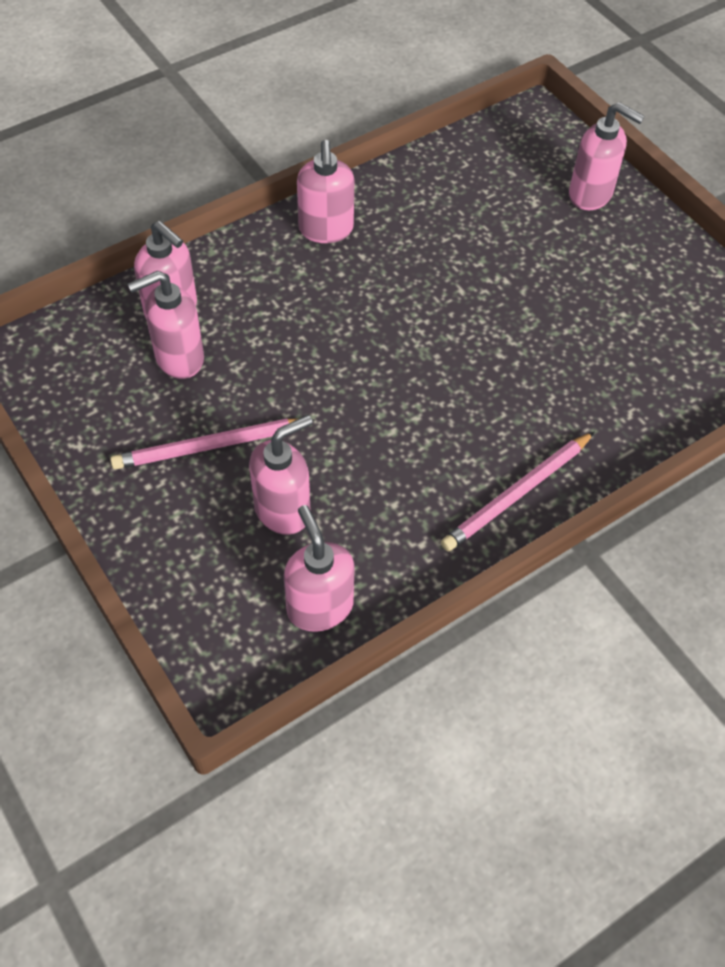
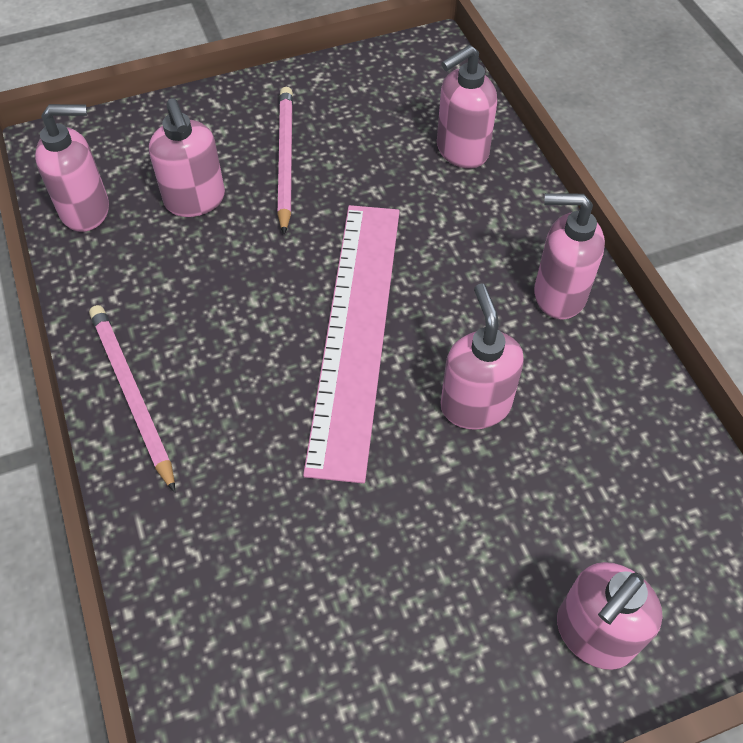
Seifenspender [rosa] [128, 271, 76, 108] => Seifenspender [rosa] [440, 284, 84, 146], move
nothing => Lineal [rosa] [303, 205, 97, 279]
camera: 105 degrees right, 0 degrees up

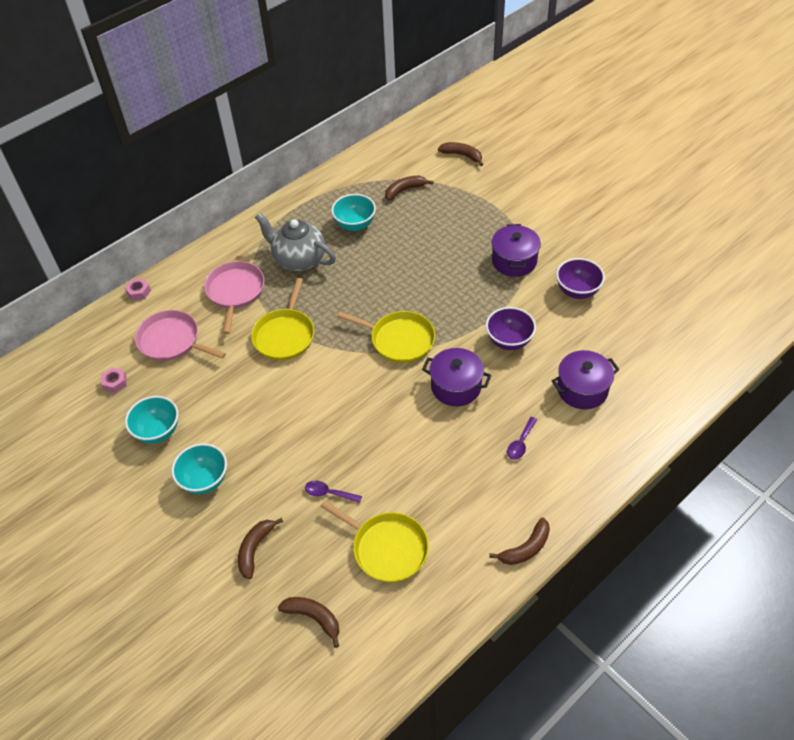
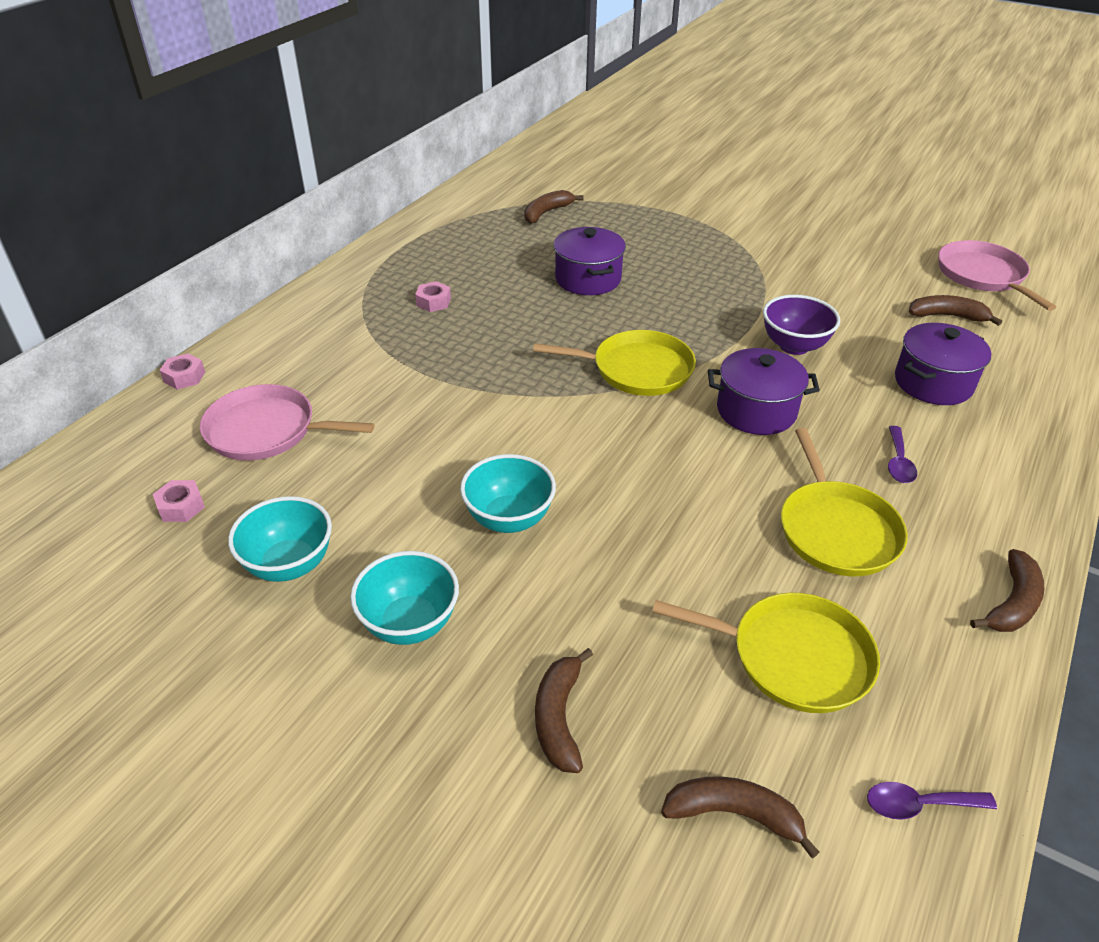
Pfanne [rosa] [204, 261, 60, 73] => Pfanne [rosa] [938, 240, 118, 71], move
Pfanne [gelb] [251, 278, 63, 82] => Pfanne [gelb] [781, 428, 127, 148], move
Teekanne [grau] [255, 212, 81, 59] => Sechskantmutter [rosa] [415, 281, 36, 31]
Löffel [lila] [305, 480, 57, 23] => Löffel [lila] [867, 782, 130, 38], move
Schüssel [türkis] [331, 194, 45, 37] => Schüssel [türkis] [460, 454, 96, 79], move
Banane [braun] [438, 142, 45, 24] => Banane [braun] [909, 295, 93, 31], move
Kochtopf [lila] [492, 224, 49, 53] => Kochtopf [lila] [554, 227, 72, 68], move
Schüssel [lila] [556, 258, 49, 41] => nothing
camera: 20 degrees left, 10 degrees down

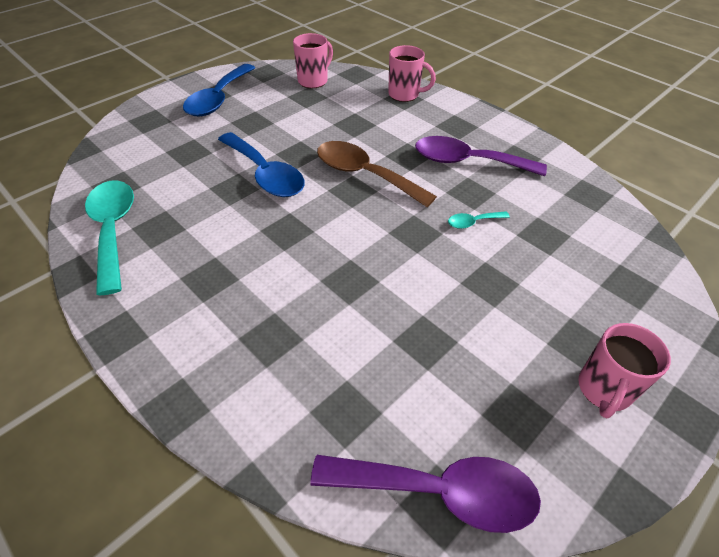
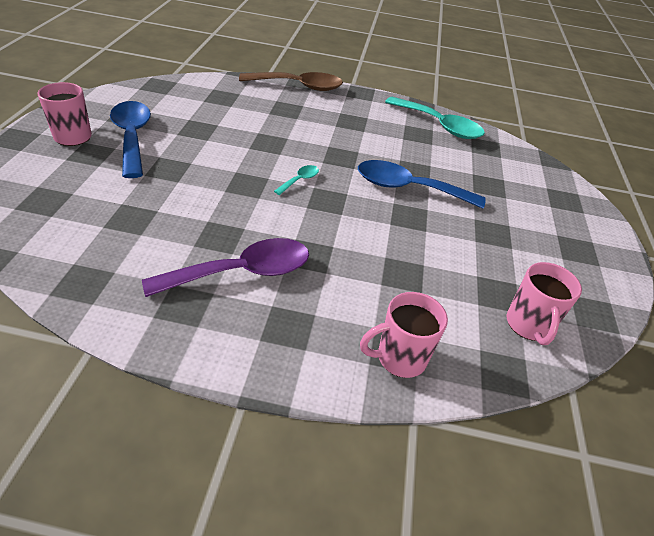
Löffel [blau] [183, 64, 72, 53] => Löffel [blau] [110, 101, 41, 77], move
Löffel [lila] [310, 455, 231, 78] => nothing
Löffel [braun] [317, 141, 120, 66] => Löffel [braun] [239, 72, 104, 19], move
Löffel [türkis] [448, 211, 62, 18] => Löffel [türkis] [274, 165, 45, 30], move
camera: 140 degrees right, 5 degrees down

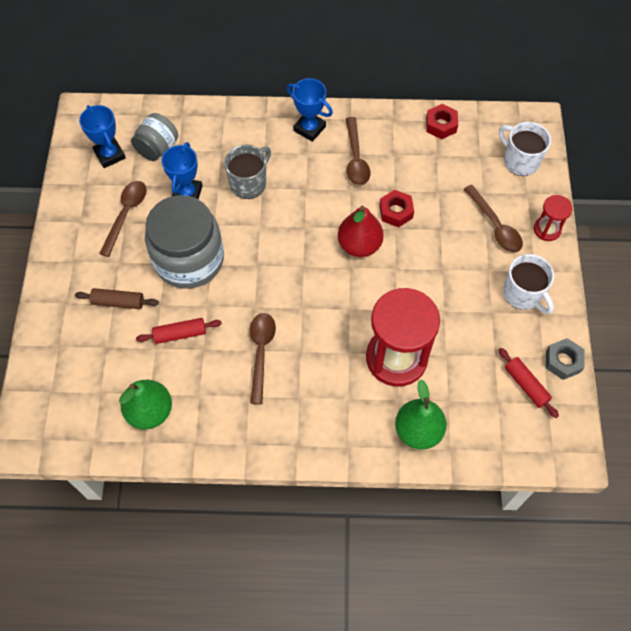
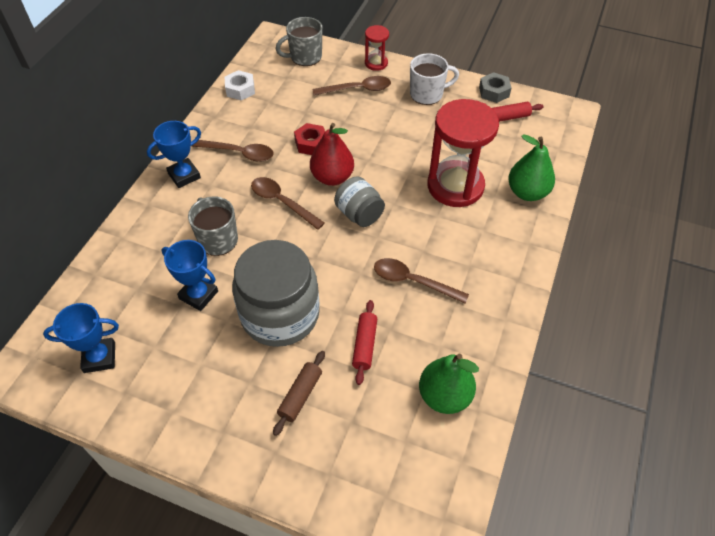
Löffel [braun] [99, 181, 48, 76] => Löffel [braun] [251, 177, 74, 53], move
Einmachglas [grau] [131, 113, 47, 48] => Einmachglas [grau] [334, 176, 51, 51], move
Sechskantmutter [rot] [426, 104, 32, 35] => Sechskantmutter [weiß] [225, 70, 30, 31]
Tasse [weiß] [499, 122, 52, 54] => Tasse [grau] [276, 17, 46, 49]
camera: 70 degrees left, 10 degrees down

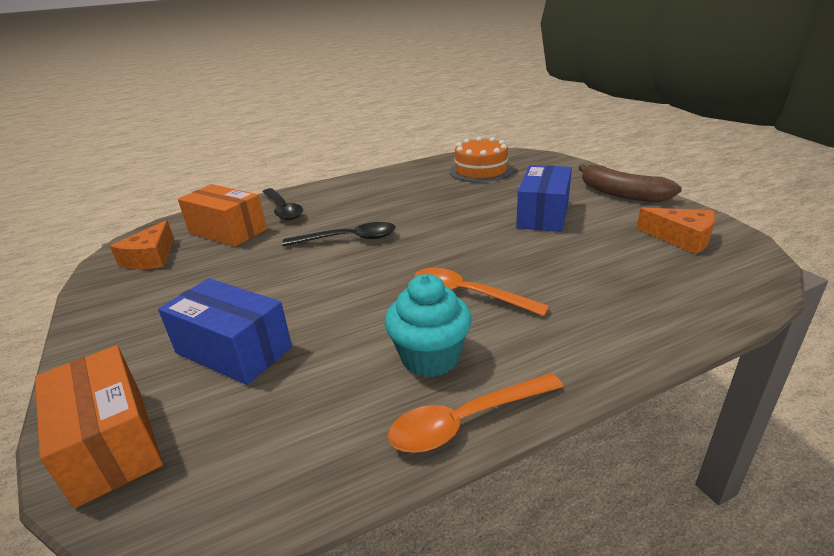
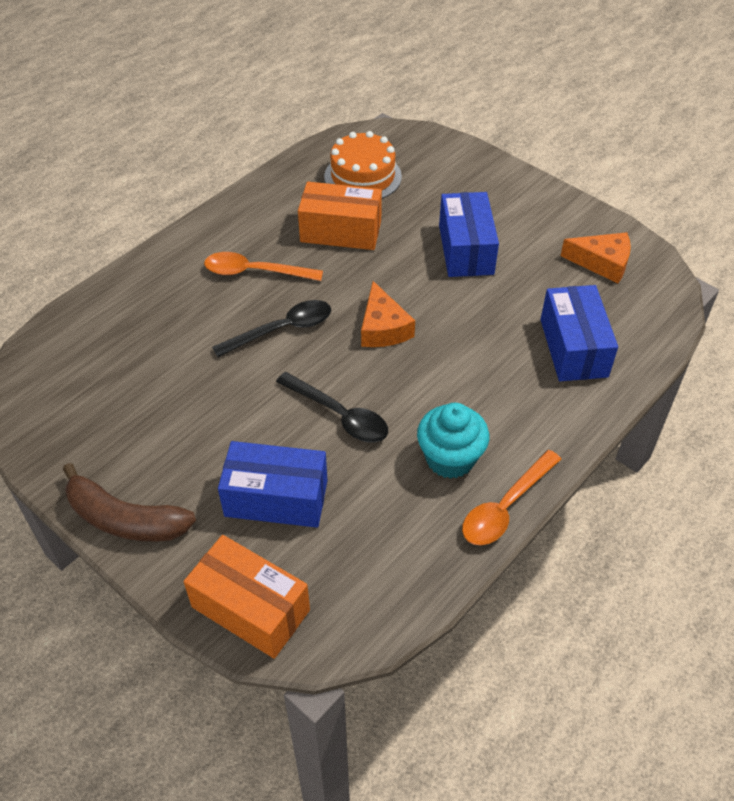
Käse [orange] [110, 220, 64, 49] => Käse [orange] [361, 281, 54, 66], move
Schachtel [orange] [178, 184, 89, 63] => Schachtel [orange] [298, 182, 84, 68], move
Löffel [schwarz] [262, 188, 41, 32] => Löffel [schwarz] [276, 372, 112, 71], move
Löffel [orange] [414, 268, 136, 48] => Löffel [orange] [204, 252, 119, 29], move
Banane [braun] [578, 164, 104, 38] => Banane [braun] [63, 463, 133, 79], move
nothing => Schachtel [blau] [540, 285, 78, 96]
camera: 25 degrees left, 20 degrees up

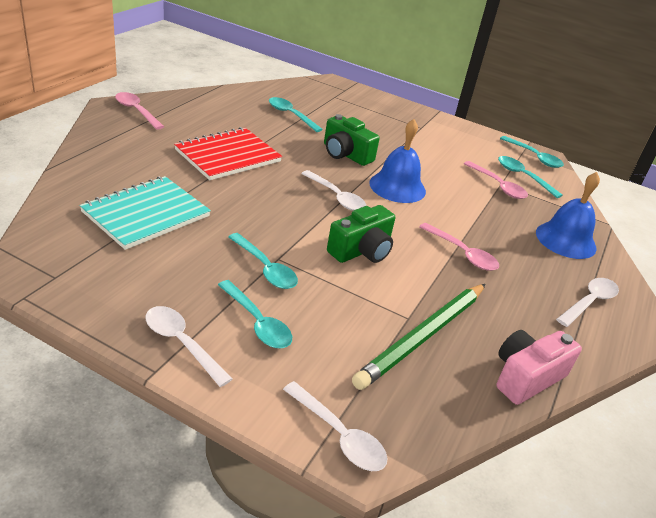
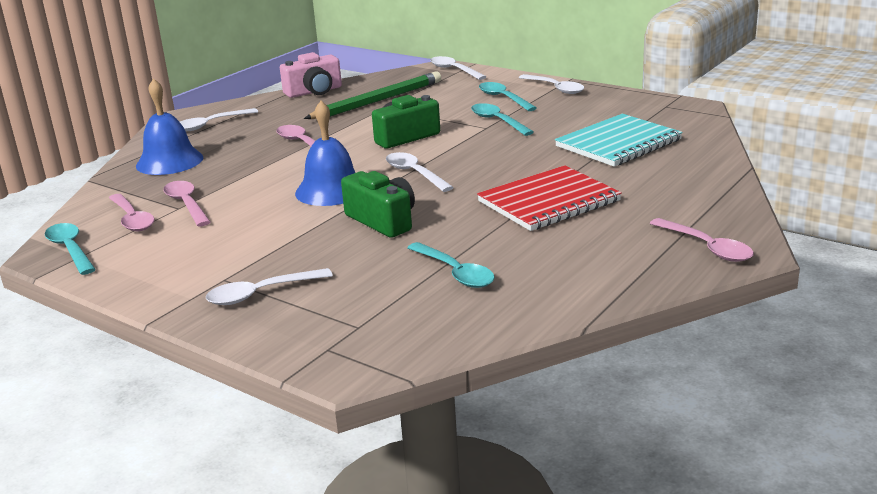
Löffel [türkis] [498, 156, 65, 42] => Löffel [rosa] [109, 194, 46, 37]
nothing => Löffel [weiß] [206, 268, 127, 37]
camera: 165 degrees left, 10 degrees down

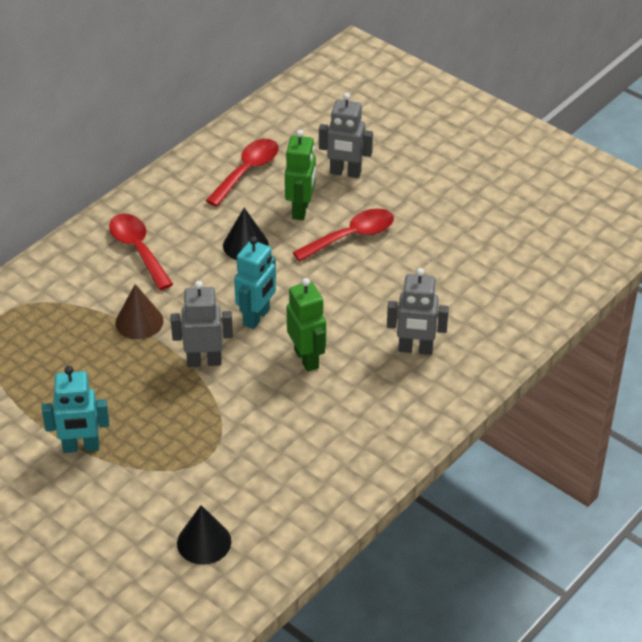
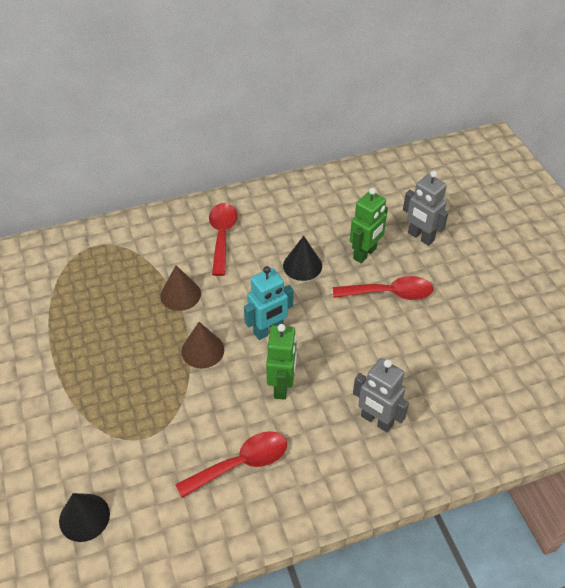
Roboter [türkis] [42, 366, 67, 87] => nothing
Roboter [grau] [171, 281, 62, 86] => Kegel [braun] [181, 322, 43, 47]
Löffel [rot] [206, 139, 73, 68] => Löffel [rot] [175, 431, 112, 67], move
camera: 30 degrees right, 5 degrees up

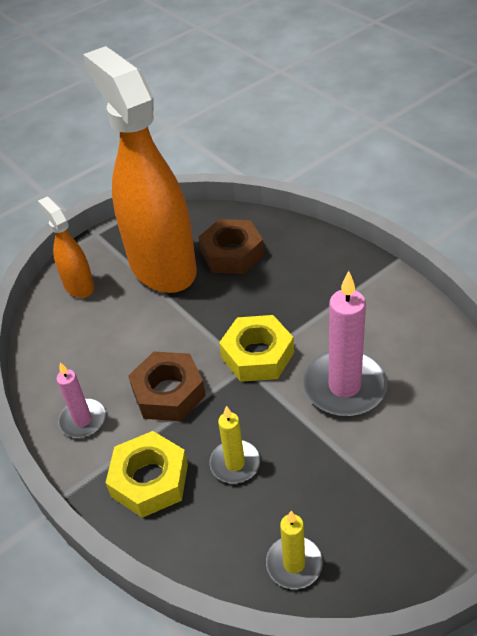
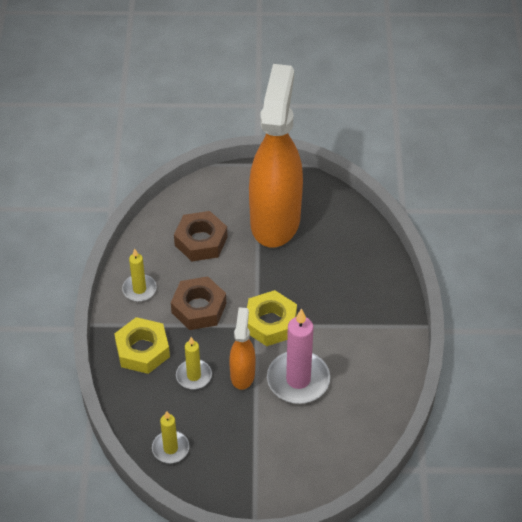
Sprühflasche [orange] [38, 197, 56, 101] => Sprühflasche [orange] [229, 307, 26, 83], move
Kerze [rosa] [56, 362, 50, 76] => Kerze [gelb] [122, 249, 35, 53]
Sechskantmutter [braun] [199, 219, 65, 55] => Sechskantmutter [braun] [174, 211, 54, 50], move
camera: 35 degrees right, 5 degrees up

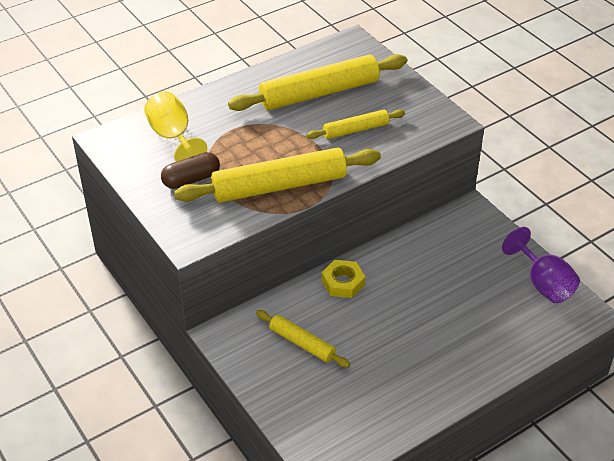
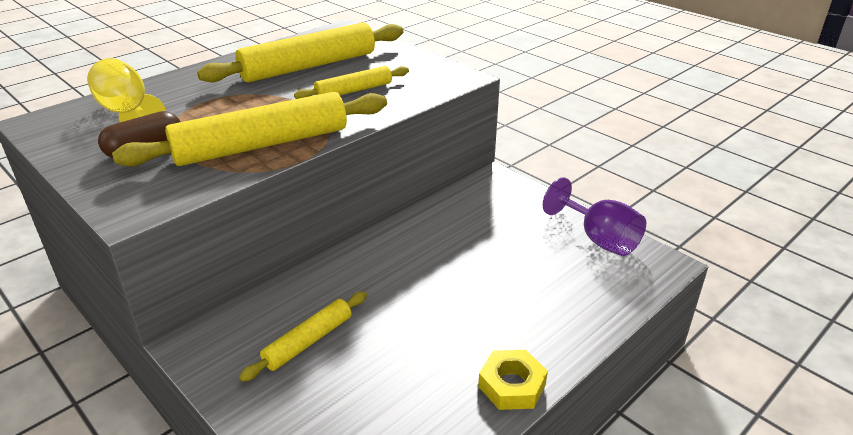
Nudelholz [gelb] [256, 310, 94, 58] => Nudelholz [gelb] [239, 291, 128, 91], 75 degrees counterclockwise
Sechskantmutter [gelb] [322, 260, 43, 38] => Sechskantmutter [gelb] [478, 350, 70, 60], move
camera: 10 degrees left, 10 degrees down

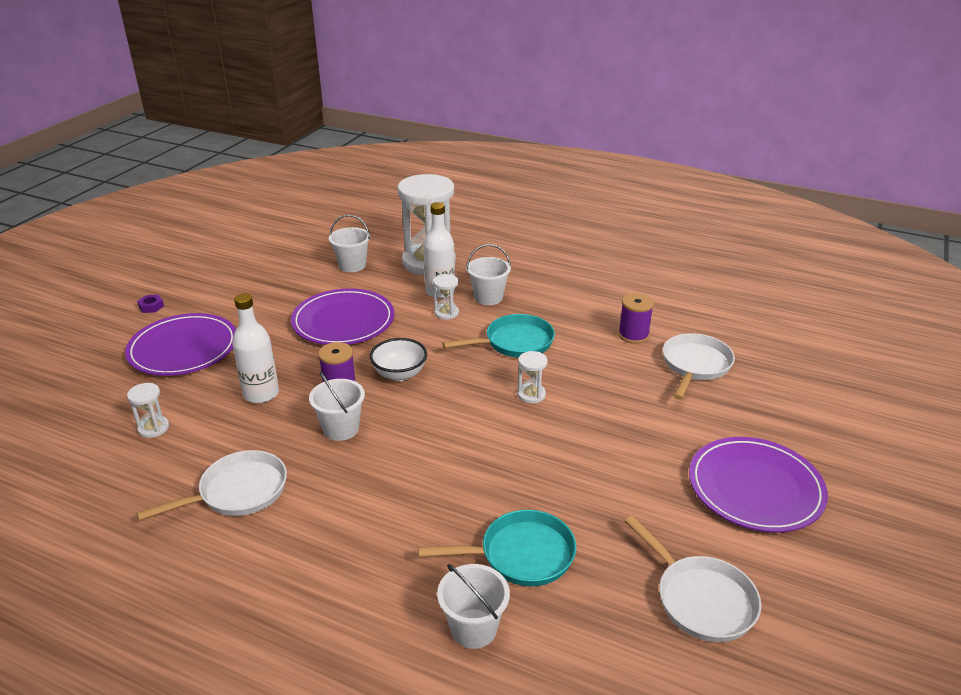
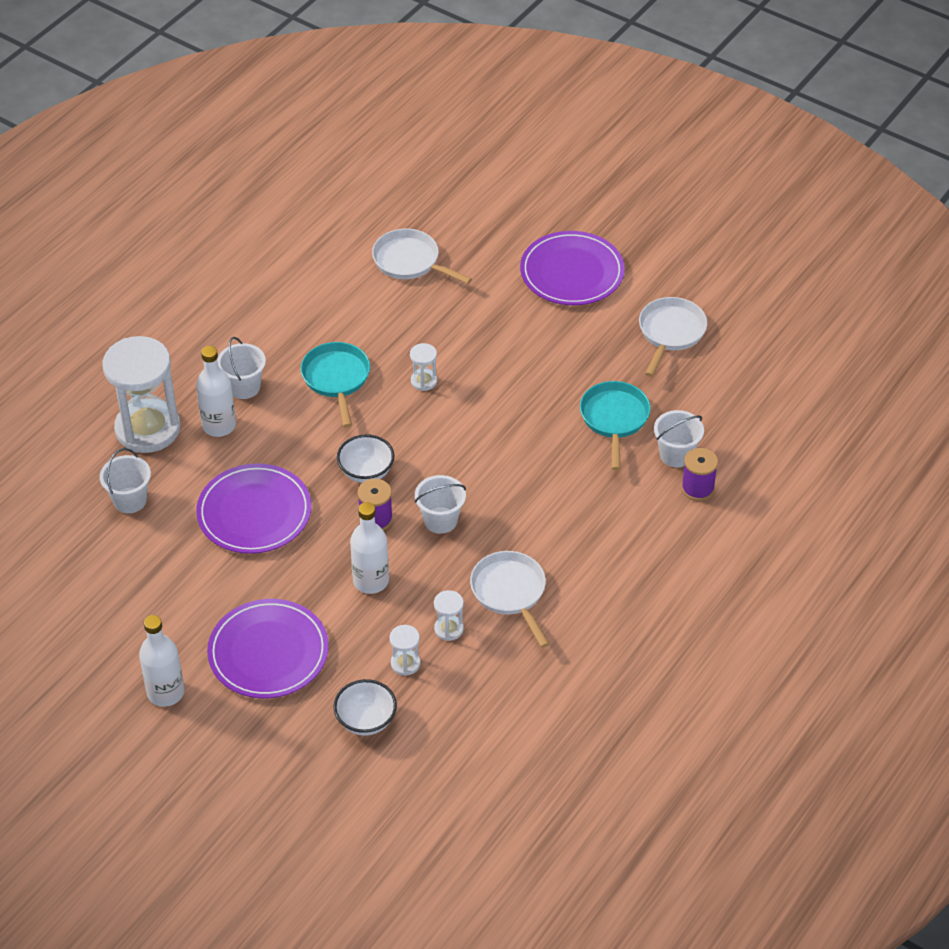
Sechskantmutter [lila] [137, 295, 27, 18] => Flasche [weiß] [139, 615, 45, 92]
Sanduhr [weiß] [433, 274, 26, 46] => Sanduhr [weiß] [434, 590, 30, 51], move
Garnrolle [lila] [618, 293, 36, 51] => Garnrolle [lila] [681, 448, 37, 53], move
Pfanne [weiß] [625, 516, 136, 126] => Pfanne [weiß] [639, 297, 68, 80], 45 degrees counterclockwise
nothing => Schüssel [weiß] [333, 679, 64, 57]
camera: 80 degrees left, 15 degrees up

